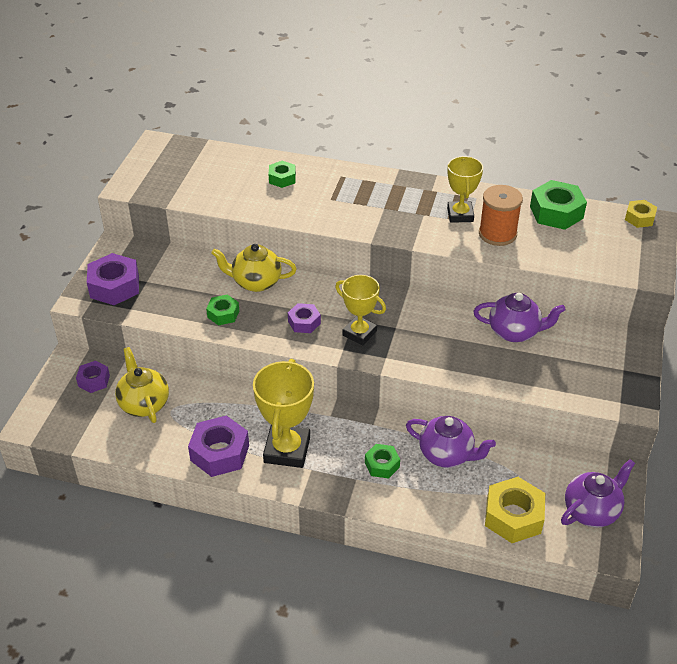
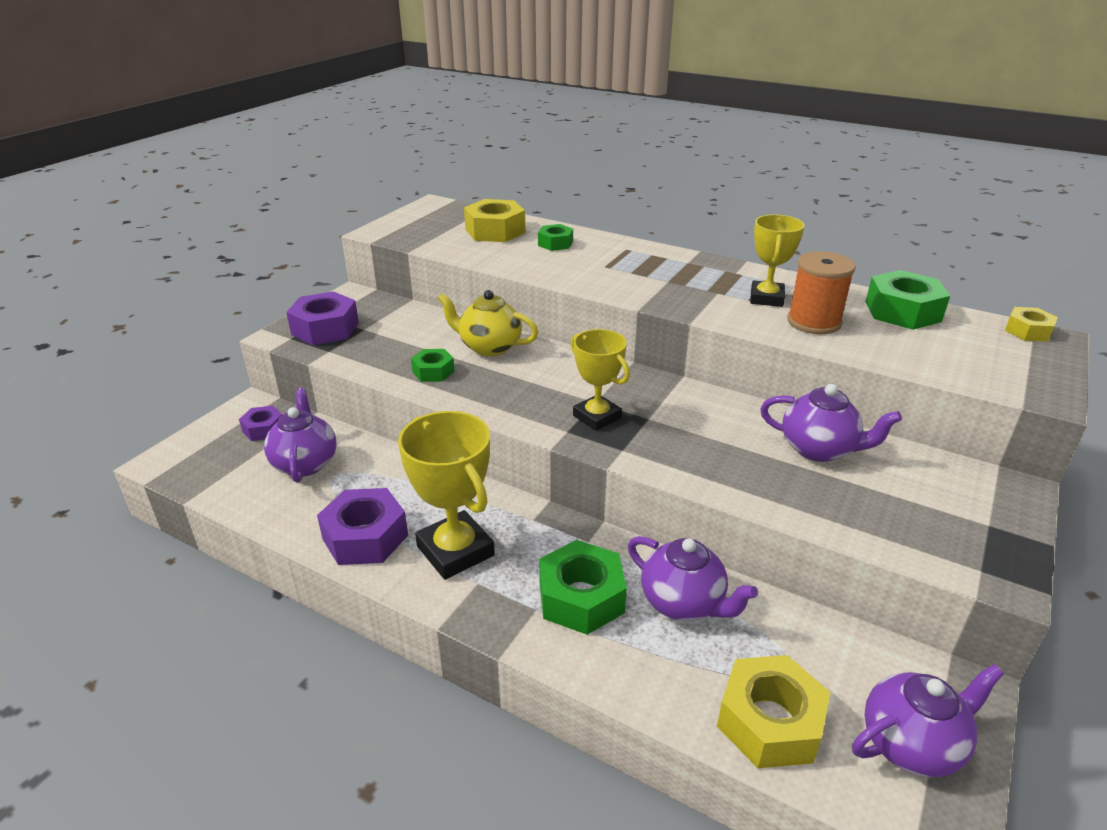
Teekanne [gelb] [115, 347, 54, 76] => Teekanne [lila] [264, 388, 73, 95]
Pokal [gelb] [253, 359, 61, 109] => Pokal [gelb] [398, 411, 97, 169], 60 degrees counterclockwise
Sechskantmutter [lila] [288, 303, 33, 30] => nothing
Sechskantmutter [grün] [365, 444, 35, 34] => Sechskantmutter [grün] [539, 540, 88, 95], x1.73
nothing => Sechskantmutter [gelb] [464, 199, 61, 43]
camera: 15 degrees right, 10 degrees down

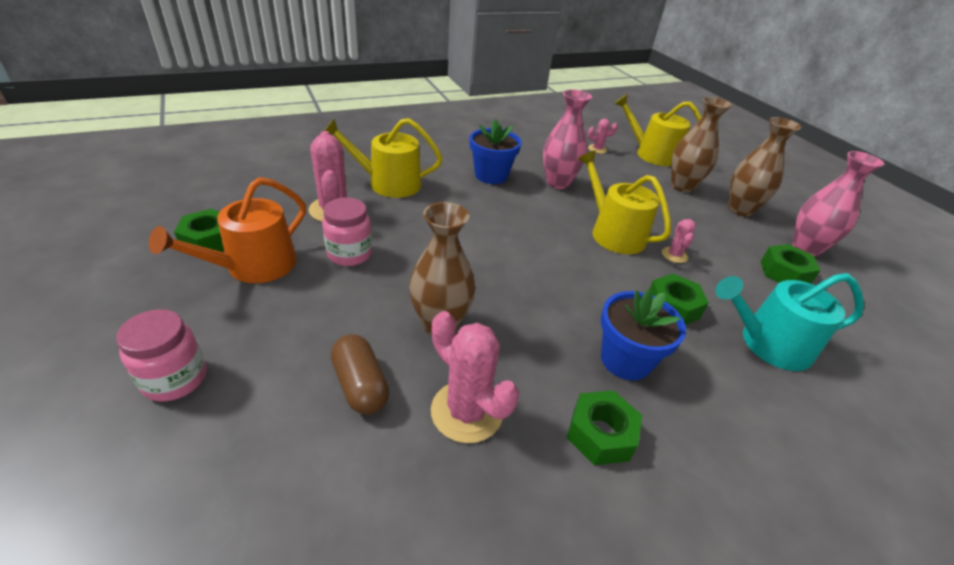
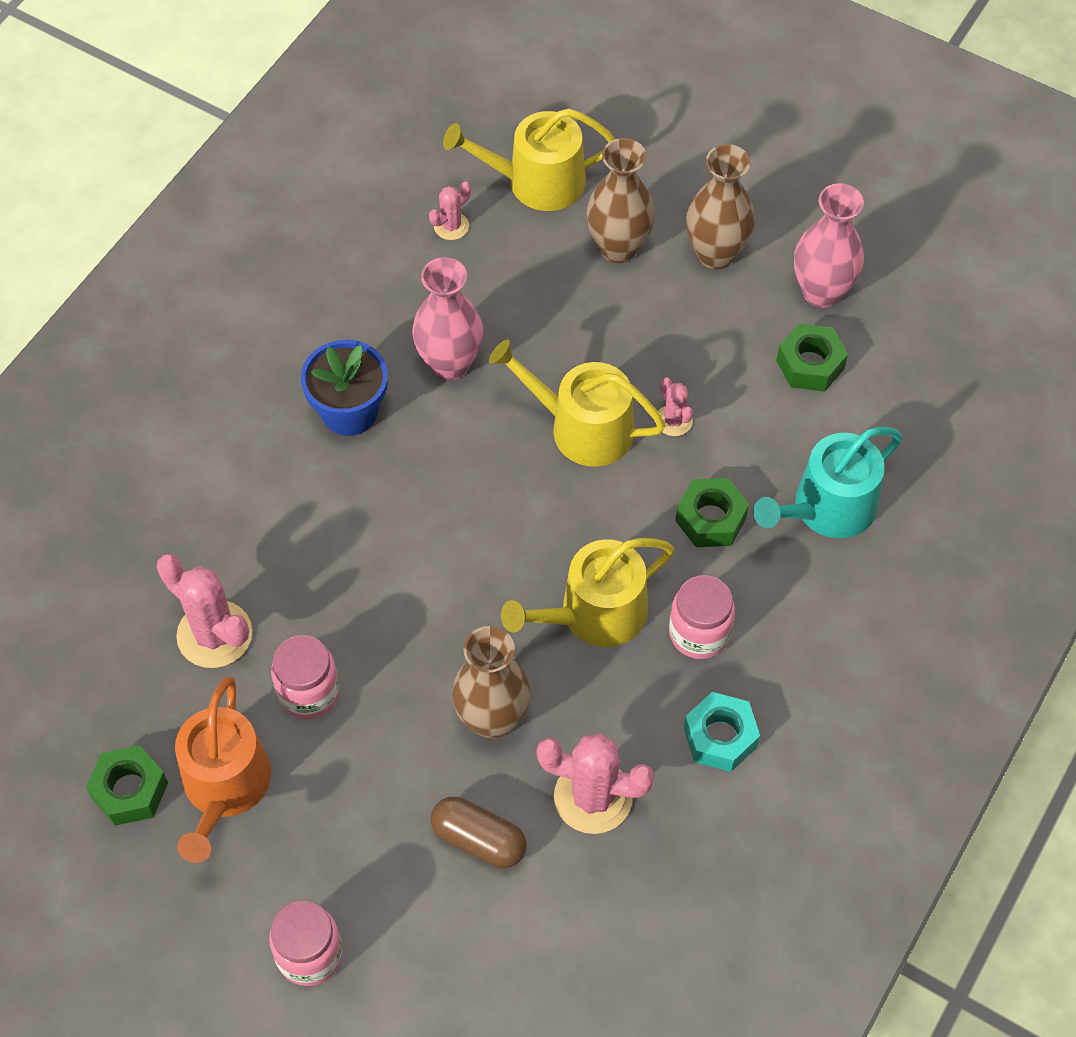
Gießkanne [gelb] [324, 118, 118, 80] => Gießkanne [gelb] [501, 538, 173, 109], move
Sechskantmutter [grün] [567, 390, 75, 75] => Sechskantmutter [türkis] [684, 692, 76, 80]
Blumentopf [blau] [601, 290, 85, 91] => Einmachglas [rosa] [669, 575, 66, 84]
camera: 30 degrees left, 20 degrees up

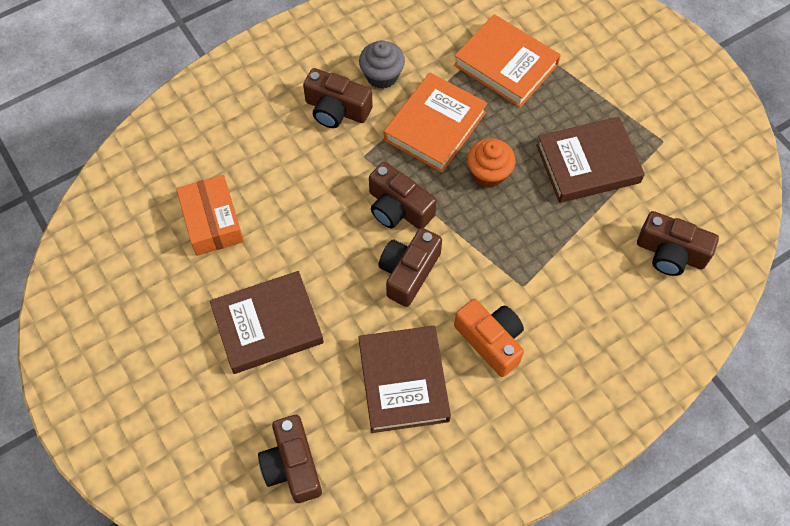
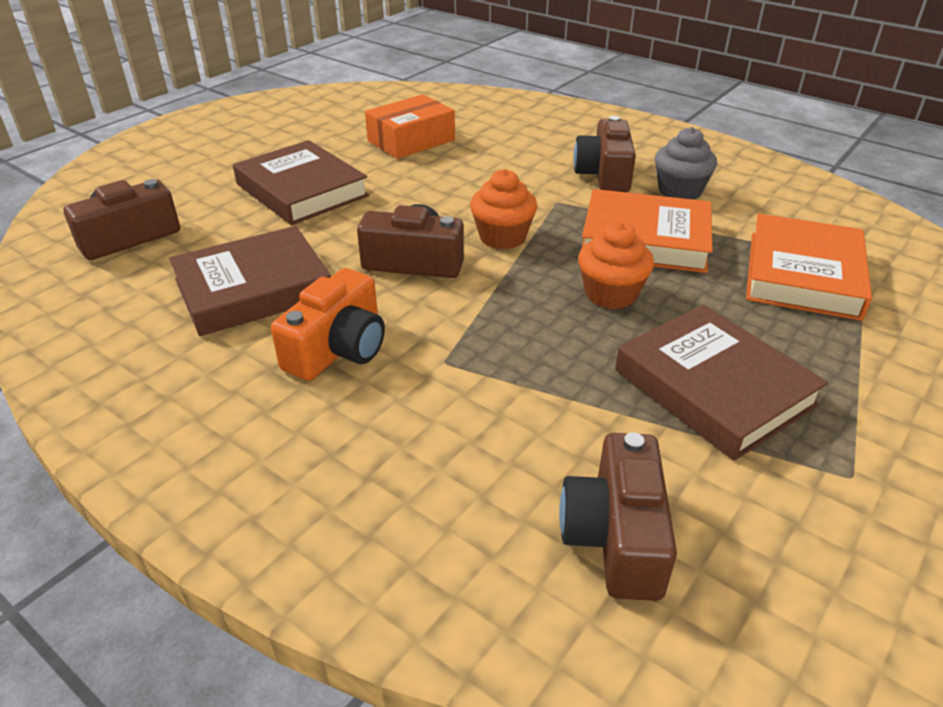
Kamera [braun] [369, 162, 68, 67] => Muffin [orange] [470, 169, 67, 80]
camera: 70 degrees right, 25 degrees down

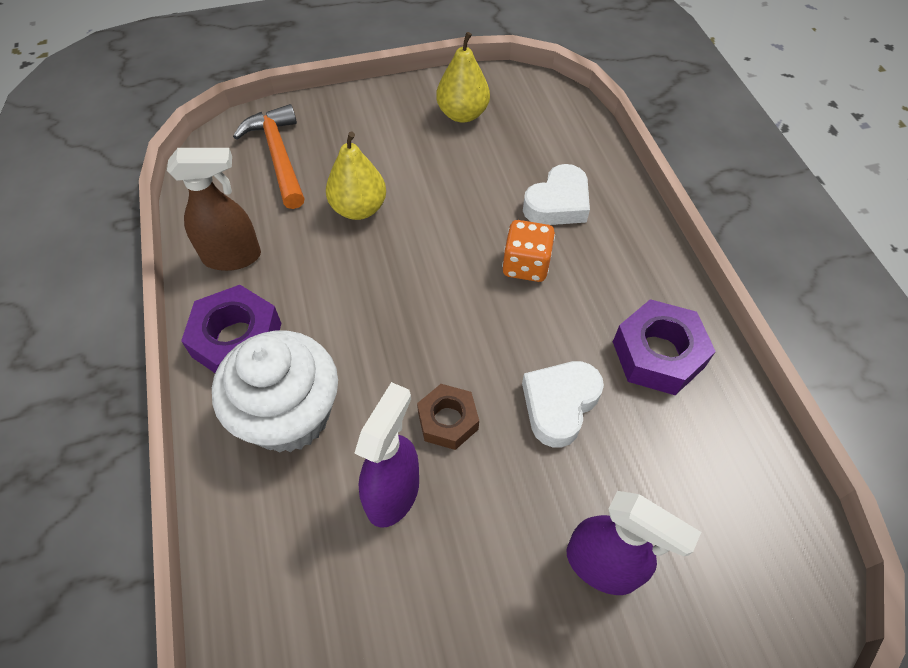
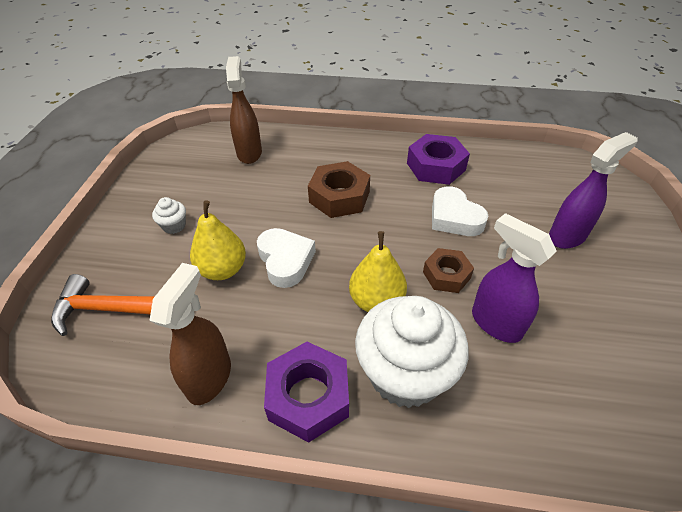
Birne [gelb] [436, 32, 54, 91] => Birne [gelb] [349, 231, 58, 81], move
Spielwürfel [orange] [502, 220, 53, 62] => Sechskantmutter [braun] [308, 161, 62, 57]
Herz [weiß] [523, 164, 67, 61] => Herz [weiß] [257, 228, 59, 60], move
nothing => Muffin [weiß] [152, 197, 34, 37]
nothing => Sprühflasche [braun] [226, 56, 36, 108]
camera: 65 degrees left, 10 degrees down

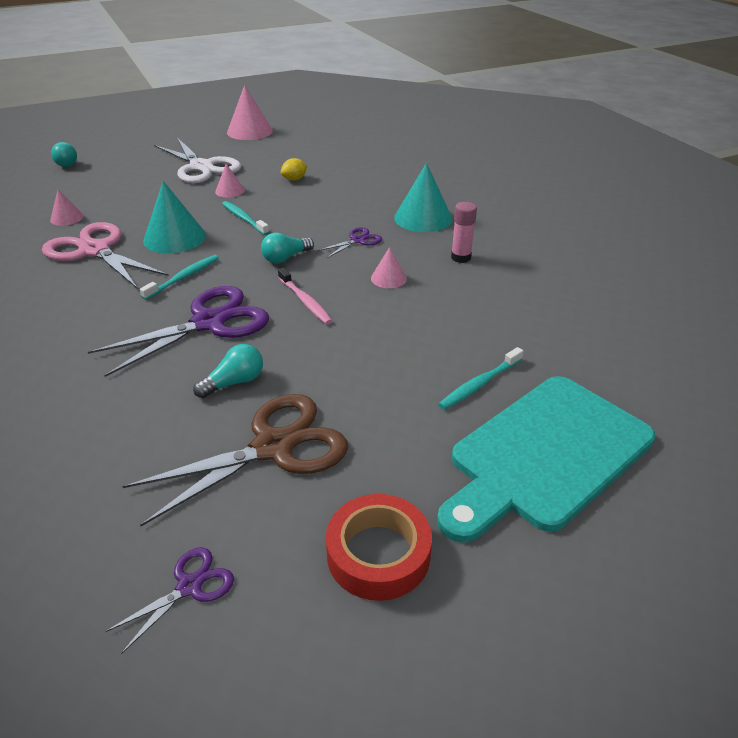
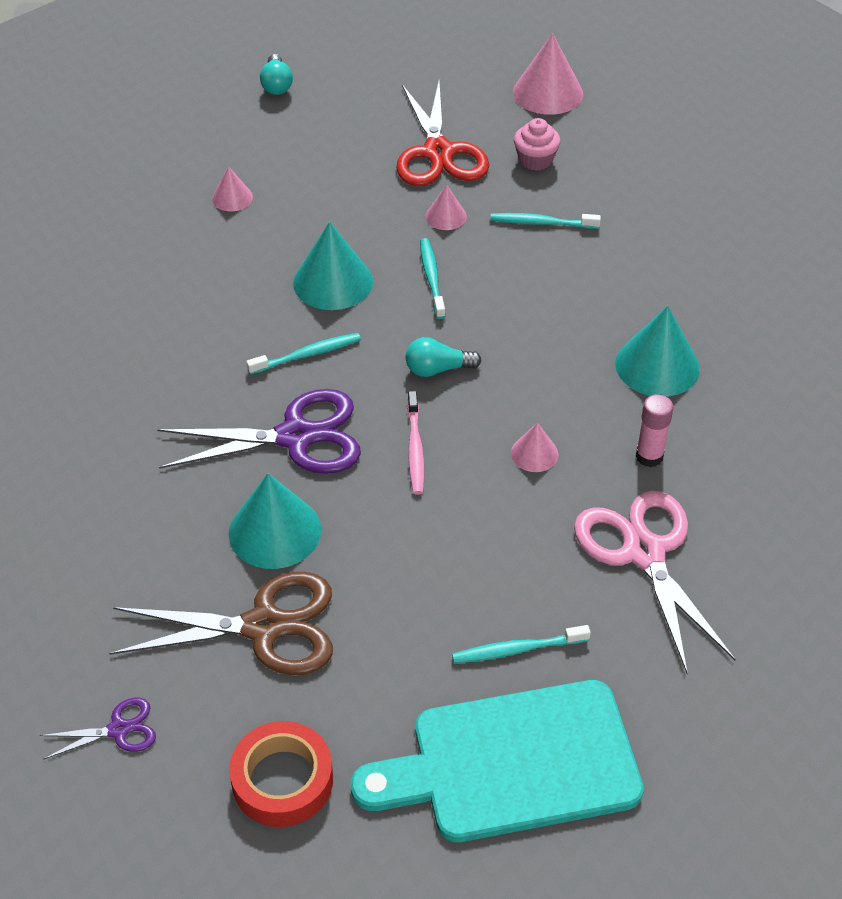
Schere [rosa] [42, 222, 127, 67] => Schere [rosa] [574, 491, 161, 183], move
Schere [weiß] [154, 137, 87, 46] => Schere [rot] [396, 82, 93, 104]
Glühbirne [türkis] [193, 344, 70, 54] => Kegel [türkis] [228, 473, 93, 96]
Zitrone [gelb] [281, 158, 26, 23] => Zahnbürste [türkis] [490, 213, 111, 16]
Schere [lila] [317, 227, 65, 31] => nothing
nothing => Muffin [rosa] [514, 118, 47, 53]
camera: 30 degrees right, 10 degrees up

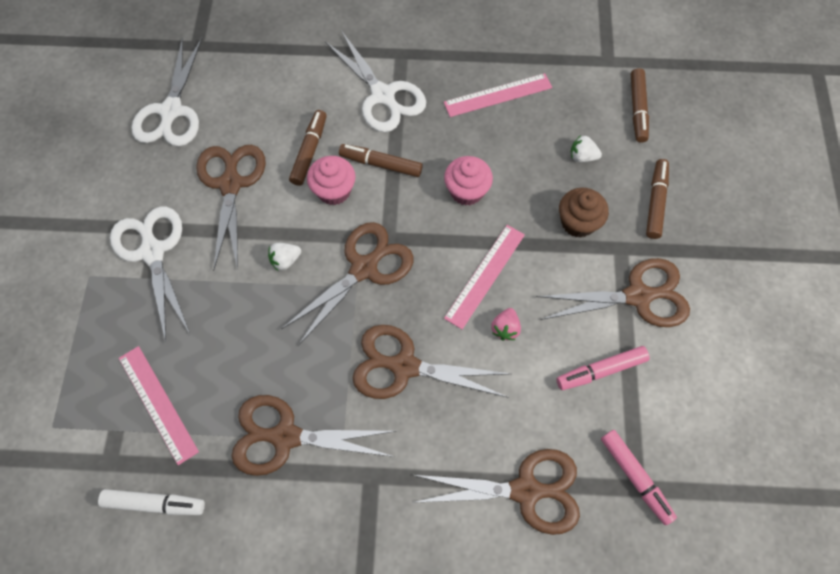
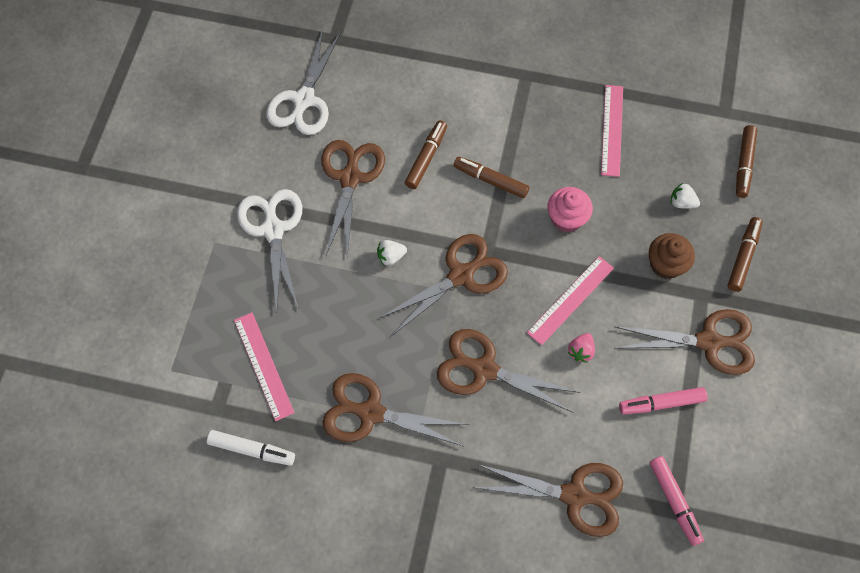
Muffin [rosa] [307, 156, 49, 49] => nothing
Schere [weiß] [325, 30, 101, 102] => nothing
Lineal [rosa] [444, 73, 108, 44] => Lineal [rosa] [601, 85, 22, 92], 75 degrees counterclockwise
camera: 10 degrees right, 0 degrees up

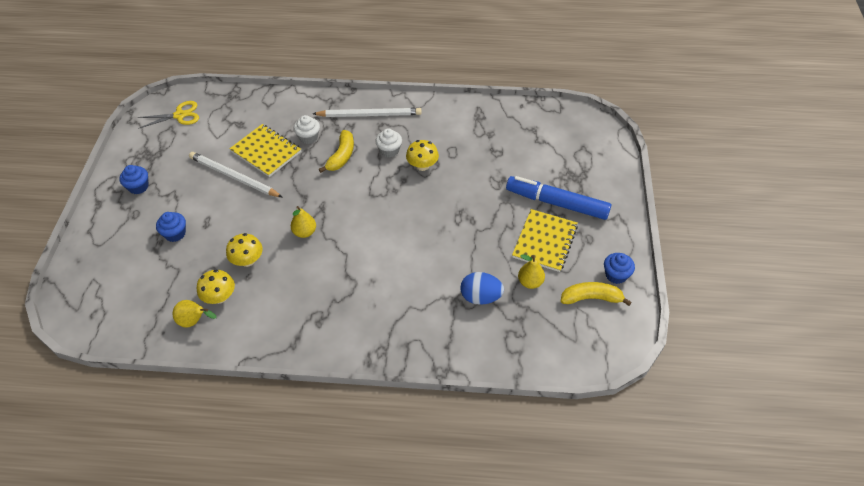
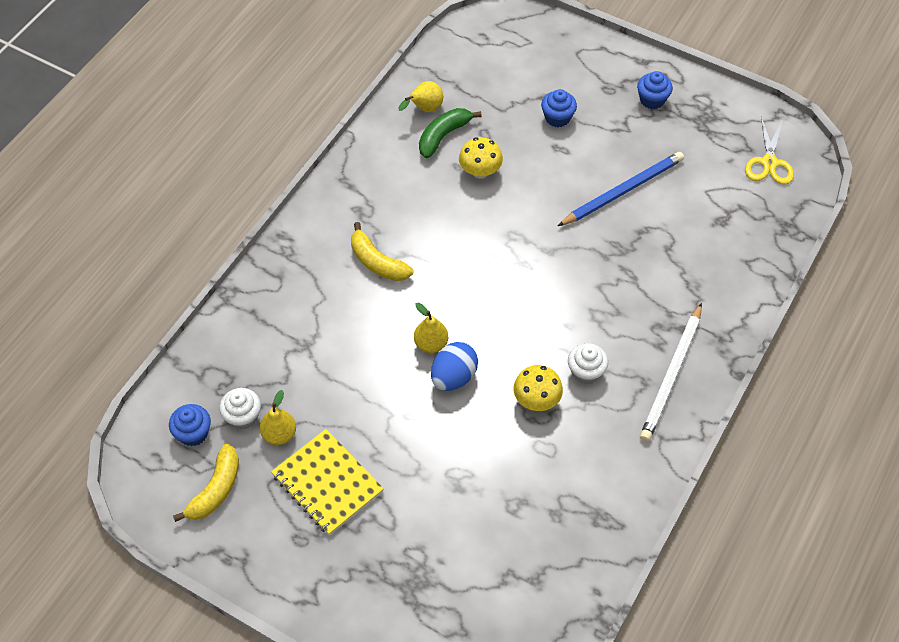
Bleistift [weiß] [189, 152, 93, 45] => Bleistift [blau] [558, 152, 126, 74]
Pilz [gelb] [197, 269, 38, 35] => Banane [grün] [419, 108, 63, 51]
Notizbuch [gelb] [229, 124, 72, 53] => nothing
Birne [gelb] [291, 206, 25, 32] => Birne [gelb] [414, 303, 34, 50], move
Muffin [weiß] [294, 115, 26, 29] => Muffin [weiß] [219, 388, 42, 42], move
Banane [gelb] [319, 130, 35, 43] => Banane [gelb] [351, 222, 62, 59], move
Ei [blau] [461, 272, 43, 33] => Ei [blau] [431, 342, 47, 49], move
Filzstift [blau] [506, 176, 105, 44] => nothing
Muffin [blau] [604, 253, 31, 31] => Muffin [blau] [169, 404, 42, 42], move
camera: 115 degrees right, 5 degrees up

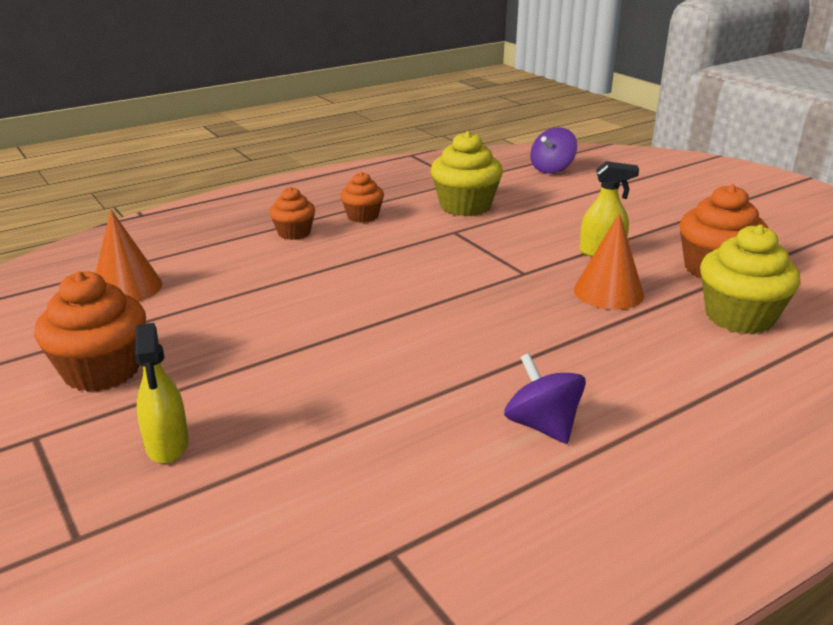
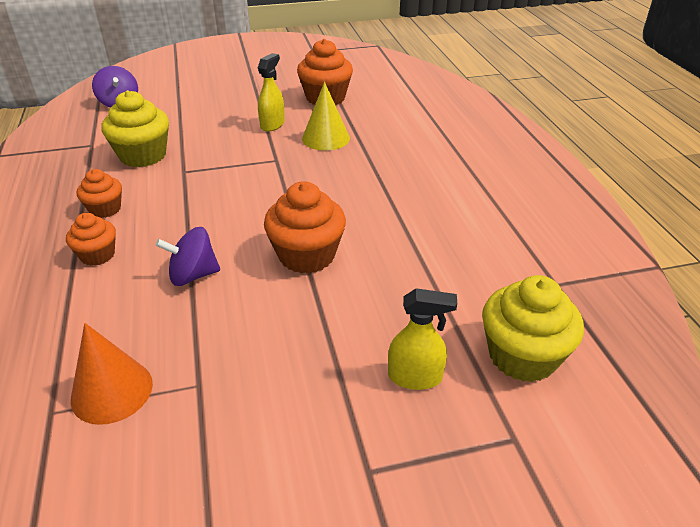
Muffin [orange] [34, 271, 112, 121] => Muffin [orange] [264, 181, 82, 93], move
Kreisel [lila] [504, 353, 82, 91] => Kreisel [lila] [156, 227, 64, 59], move
Kegel [orange] [574, 213, 70, 97] => Kegel [gelb] [302, 82, 48, 69]
Muffin [gelb] [700, 225, 100, 109] => Muffin [gelb] [482, 275, 102, 107], move
camera: 70 degrees left, 10 degrees up

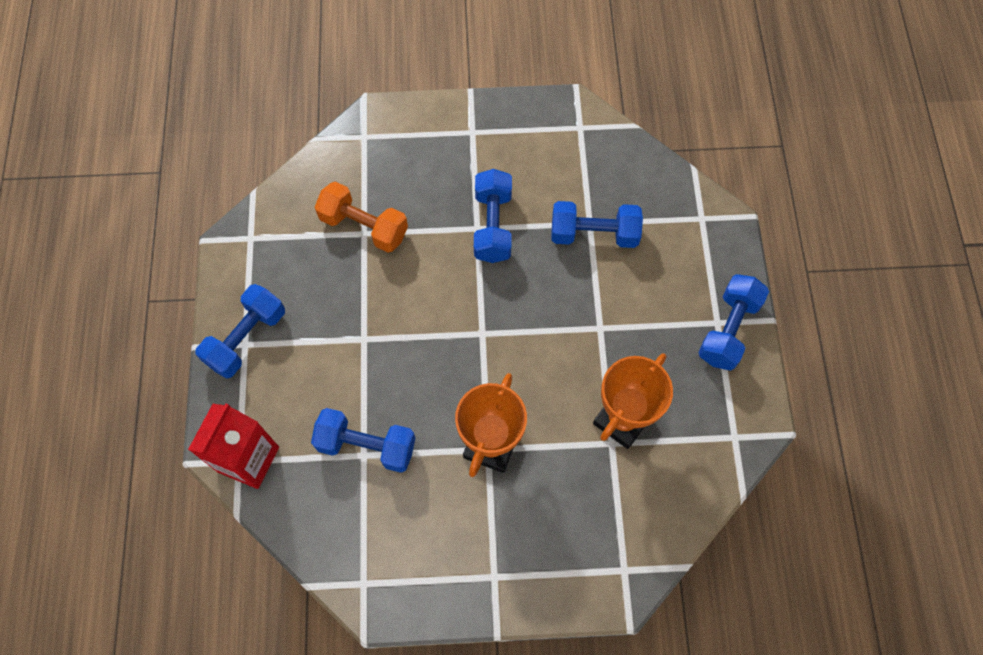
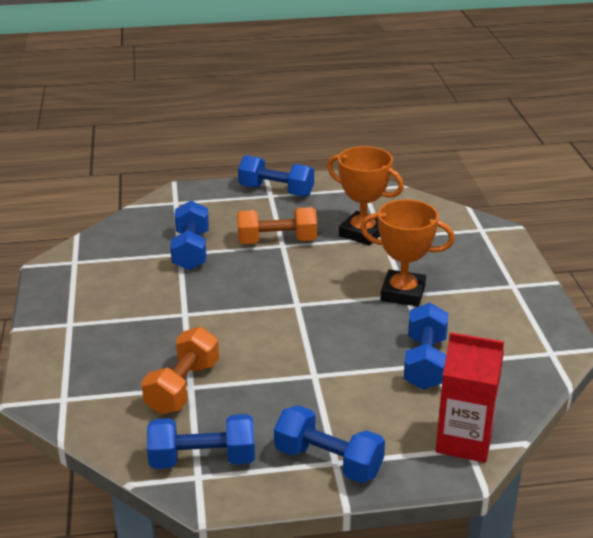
Hantel [blau] [474, 169, 38, 94] => Hantel [blau] [147, 414, 108, 55], move
nothing => Hantel [orange] [237, 207, 80, 37]
camera: 95 degrees left, 35 degrees down

